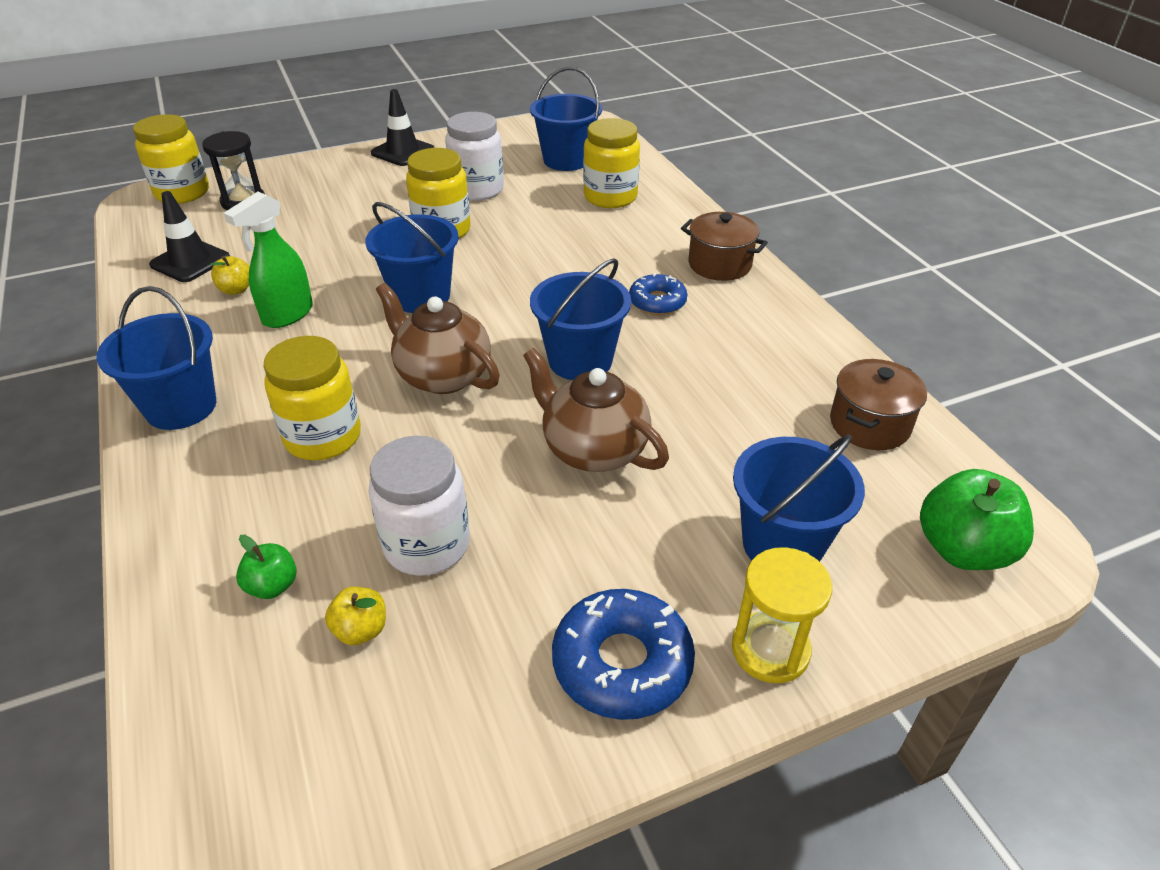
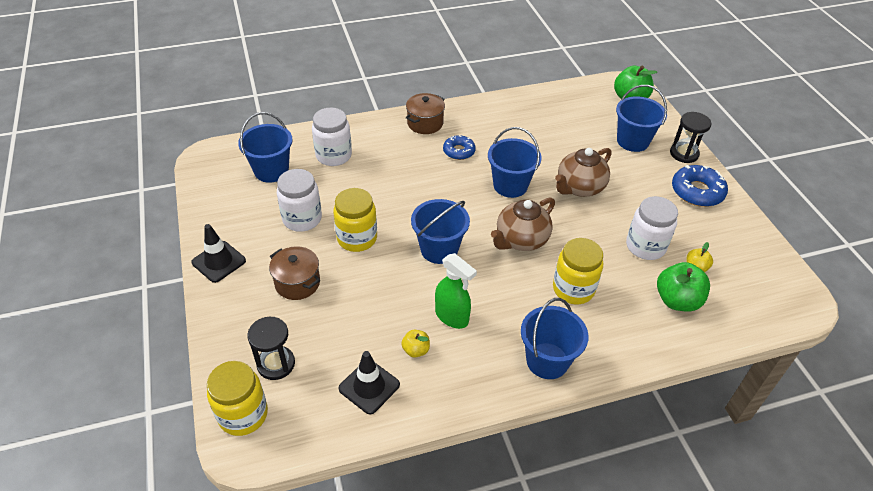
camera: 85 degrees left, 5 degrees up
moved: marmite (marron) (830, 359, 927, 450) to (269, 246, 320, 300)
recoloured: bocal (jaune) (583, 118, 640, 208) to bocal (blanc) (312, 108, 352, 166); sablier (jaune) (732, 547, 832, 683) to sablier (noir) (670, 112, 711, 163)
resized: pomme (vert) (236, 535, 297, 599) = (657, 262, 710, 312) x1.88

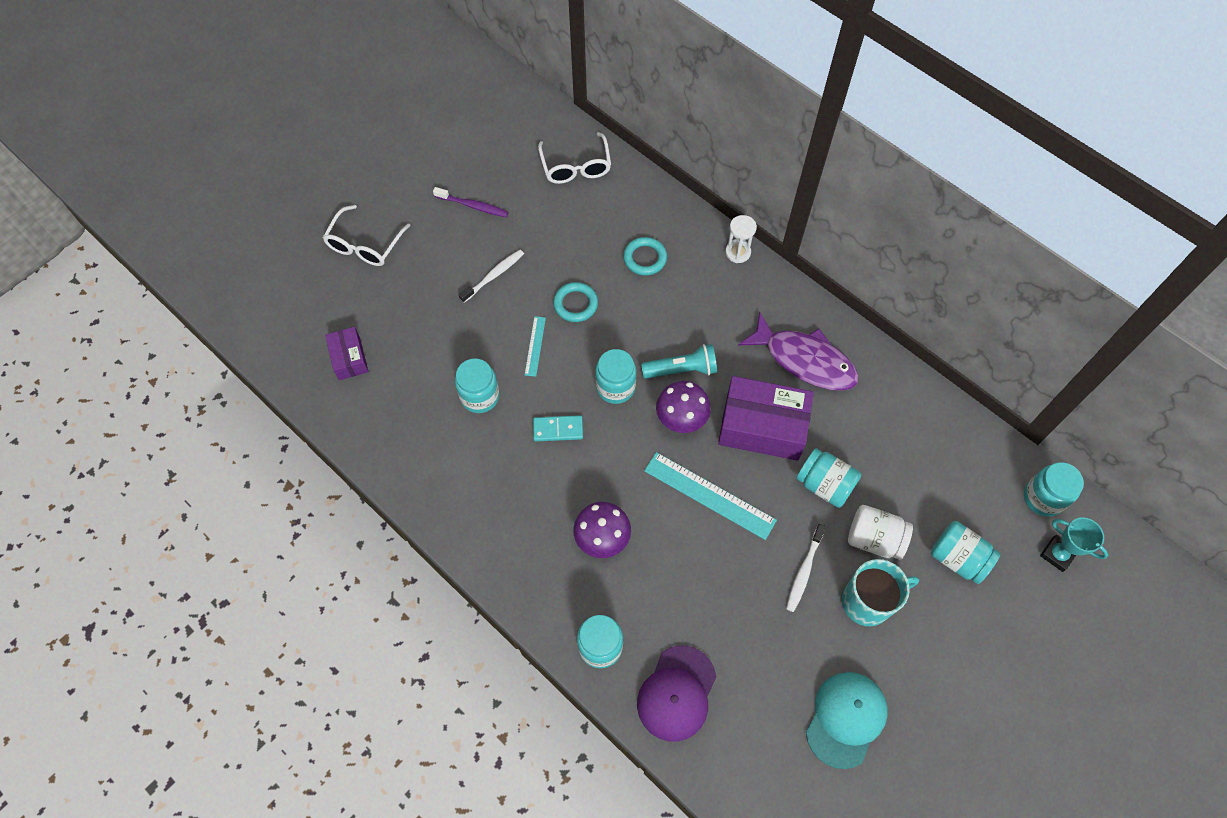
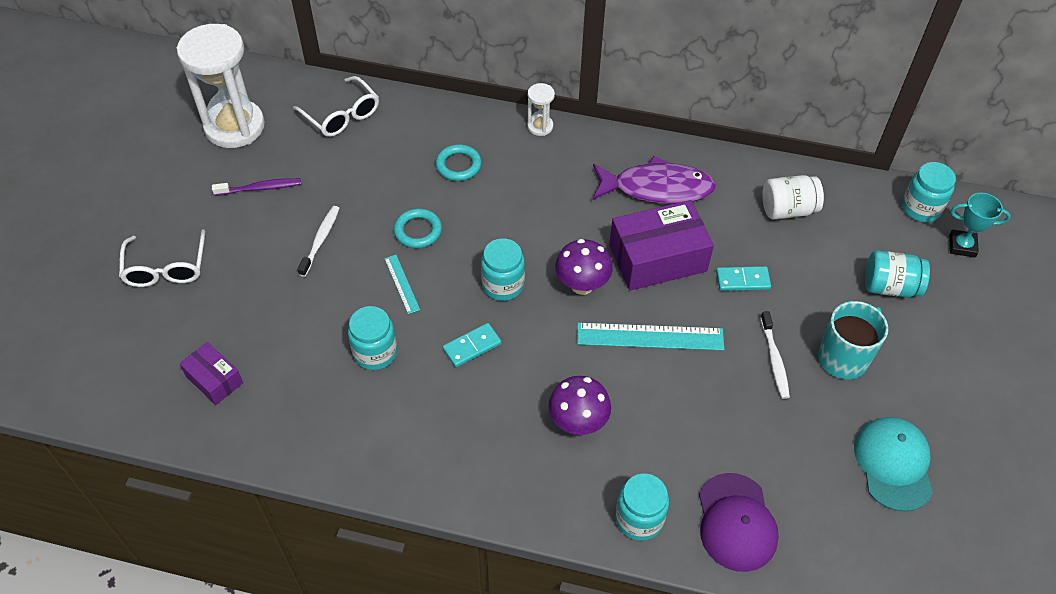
camera: 30 degrees left, 10 degrees down
removed: lampe de poche (turquoise) (641, 344, 717, 379)
added: sablier (blanc) (177, 24, 265, 148)
moved: bocal (blanc) (848, 505, 913, 560) to (762, 175, 824, 219)
replaced: bocal (turquoise) (796, 448, 861, 508) to domino (turquoise) (716, 266, 771, 291)

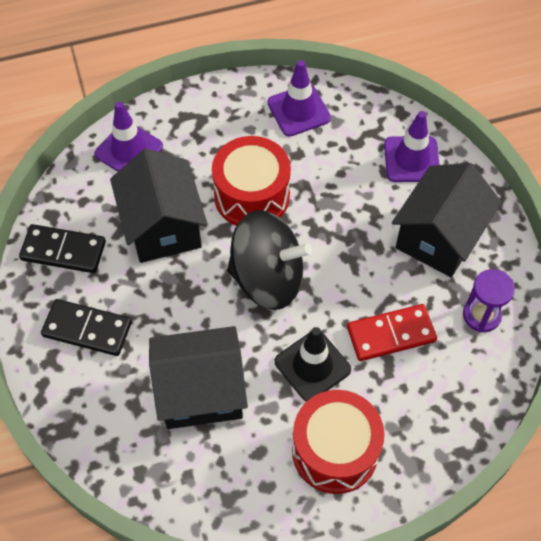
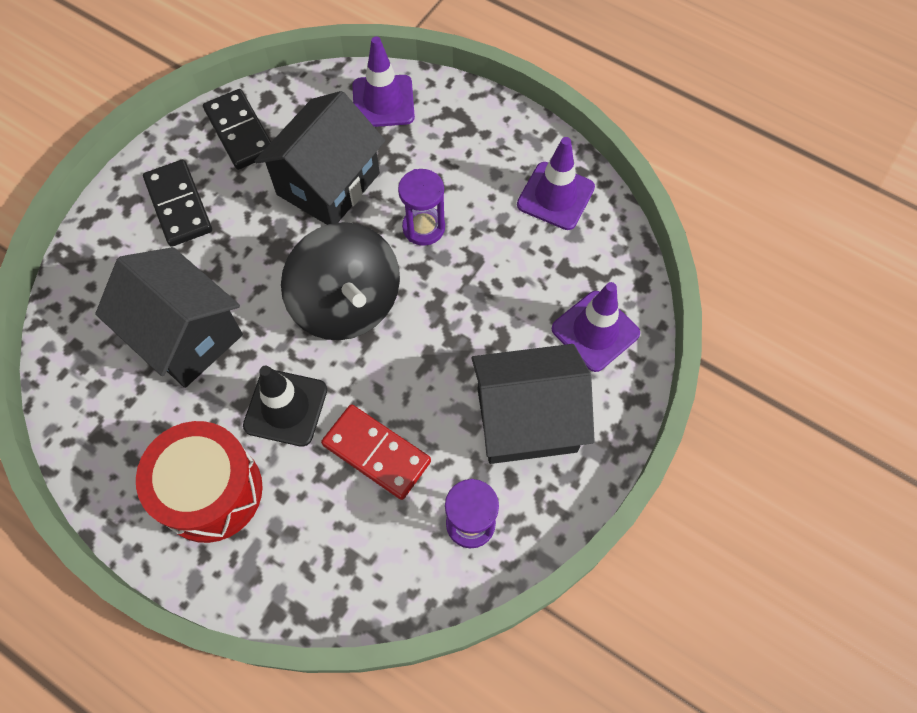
camera: 50 degrees right, 5 degrees up
replaced: tambour (rouge) (212, 136, 291, 226) to sablier (violet) (398, 169, 445, 246)

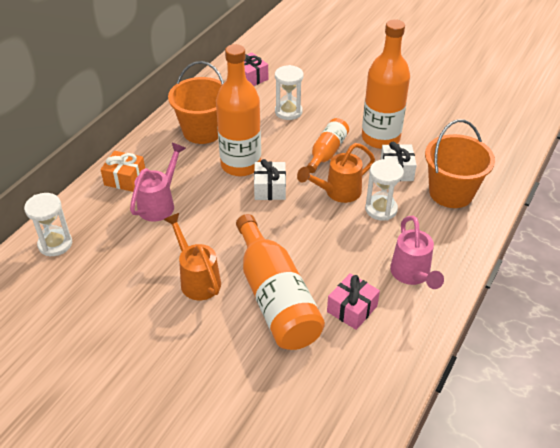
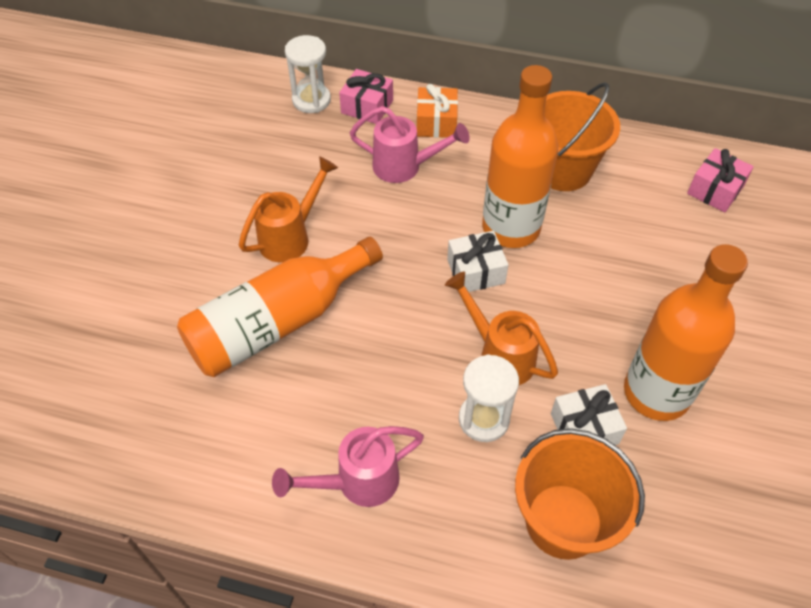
camera: 75 degrees right, 10 degrees up
removed: sablier (blanc) (275, 65, 304, 120); bouteille (orange) (307, 118, 349, 173)
moved: cadeau (rose) (327, 273, 380, 330) to (339, 69, 393, 124)

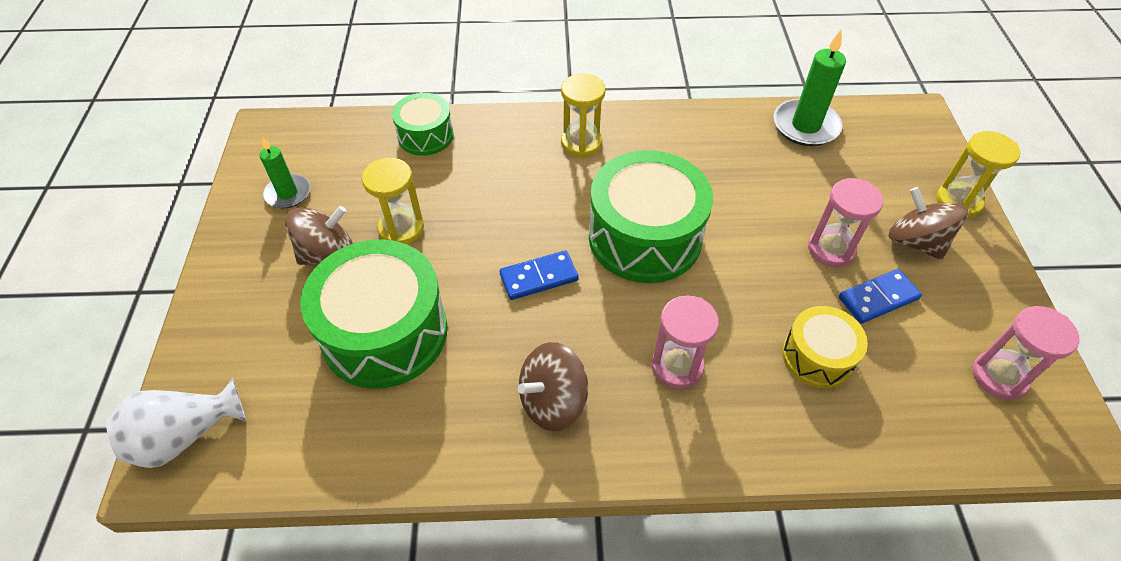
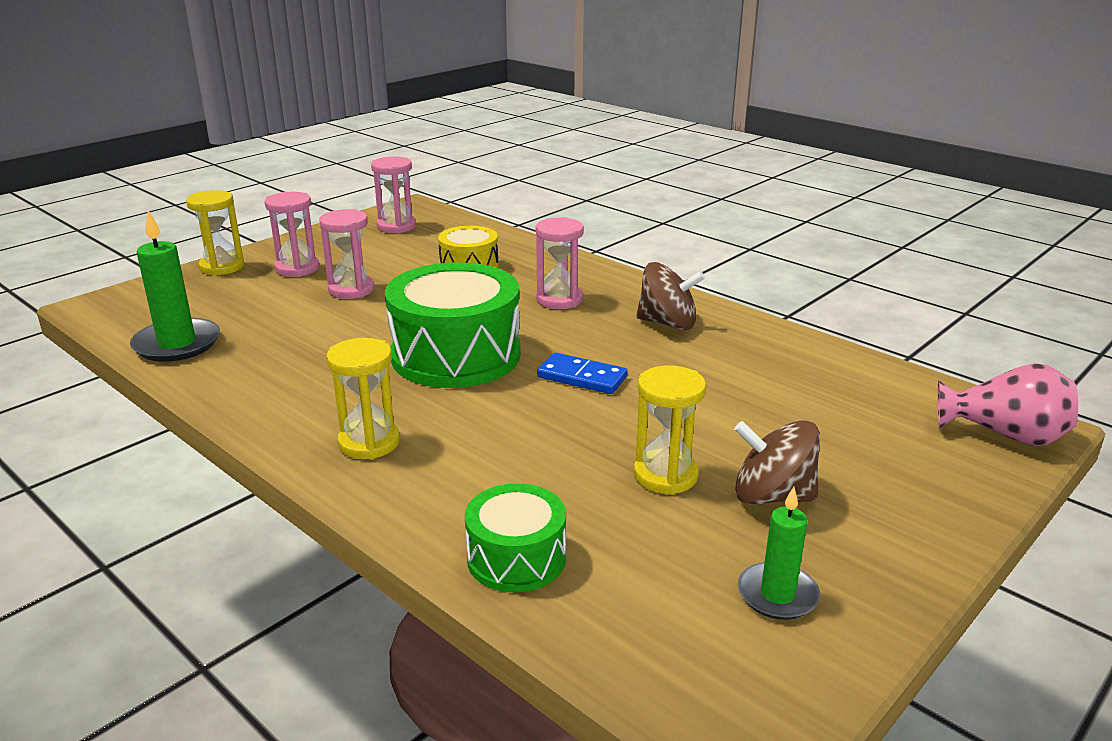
camera: 135 degrees left, 25 degrees down
removed: tambour (vert) (300, 239, 447, 389); domino (bleu) (839, 269, 922, 324)
replaced: toupie (marron) (888, 187, 969, 260) to sablier (rose) (265, 192, 319, 277)
recoloured: vase (blanc) (106, 378, 246, 468) to vase (rose) (938, 363, 1078, 446)

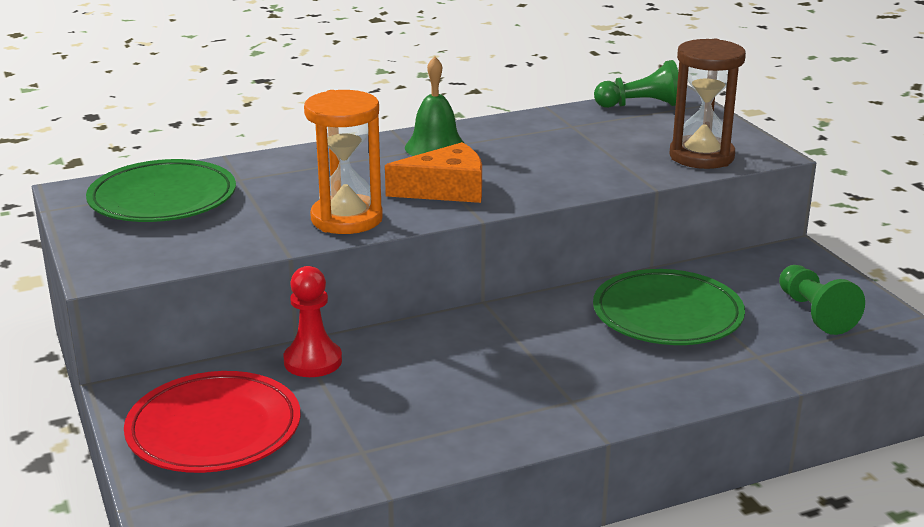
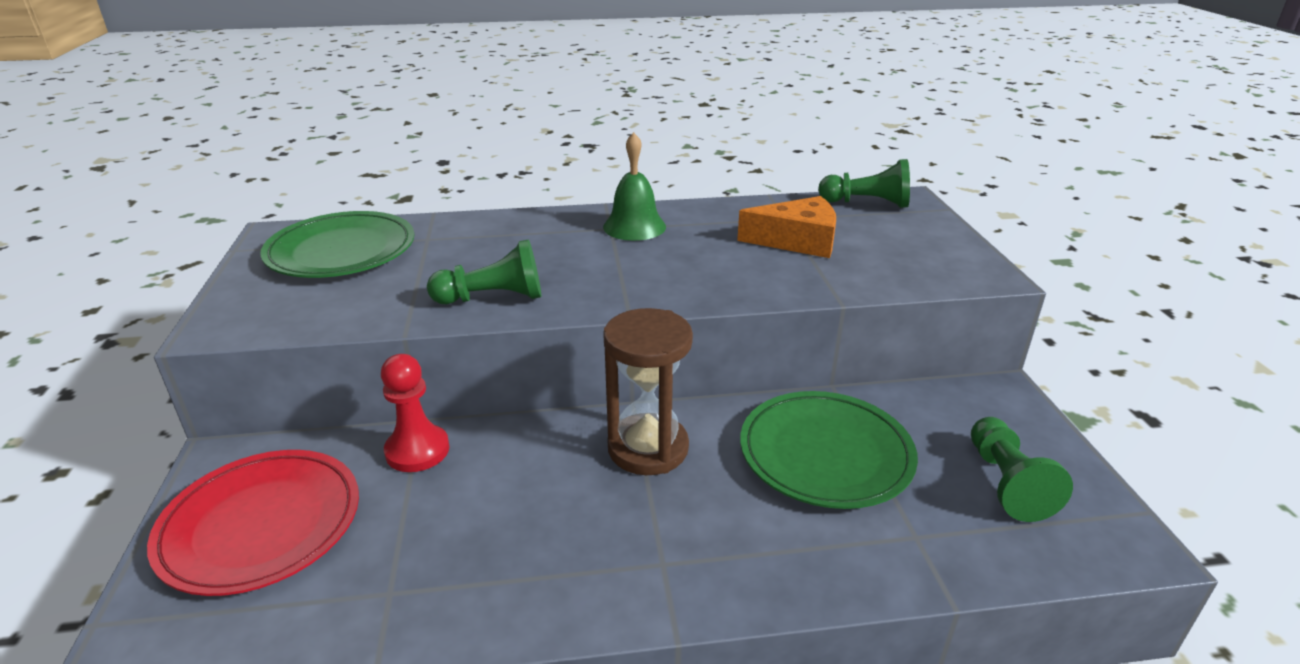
camera: 15 degrees right, 5 degrees up
moved: sablier (marron) (669, 39, 746, 169) to (603, 308, 693, 475); fromage (orange) (385, 142, 482, 203) to (737, 196, 836, 258)
replaced: sablier (orange) (304, 90, 383, 234) to pion (vert) (427, 239, 541, 304)

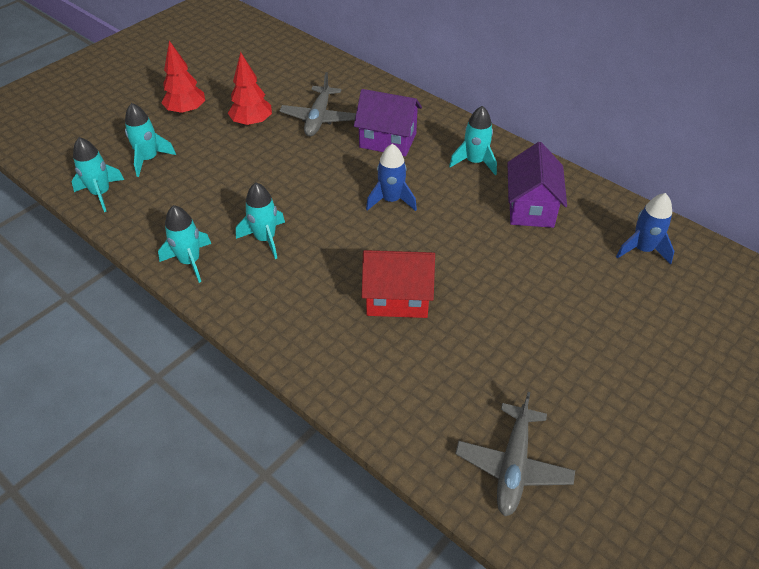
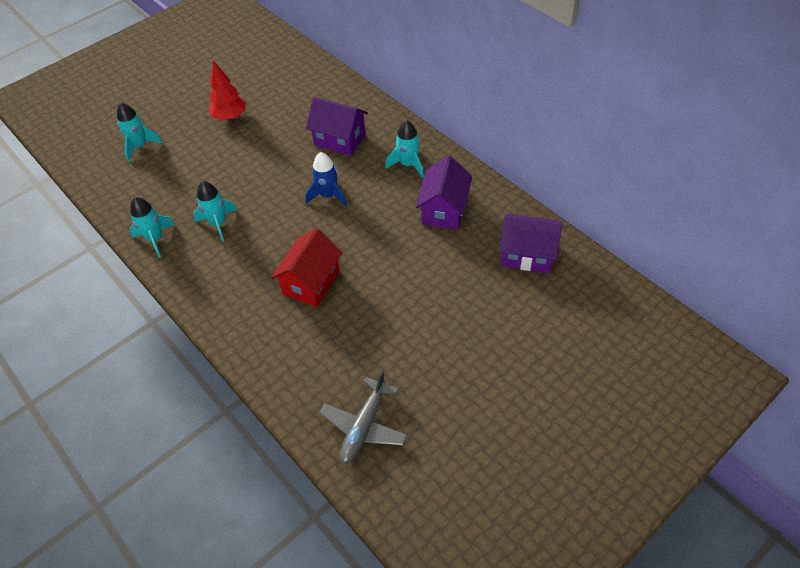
camera: 10 degrees right, 5 degrees up
removed: arbre (rouge) (162, 40, 205, 115); avion (gris) (279, 72, 356, 137); fusée (turquoise) (71, 137, 124, 212)
replaced: fusée (bleu) (616, 193, 675, 265) to maison (violet) (499, 214, 562, 273)
turned: maison (rouge) (362, 250, 435, 318) = (271, 228, 343, 307) 75 degrees counterclockwise

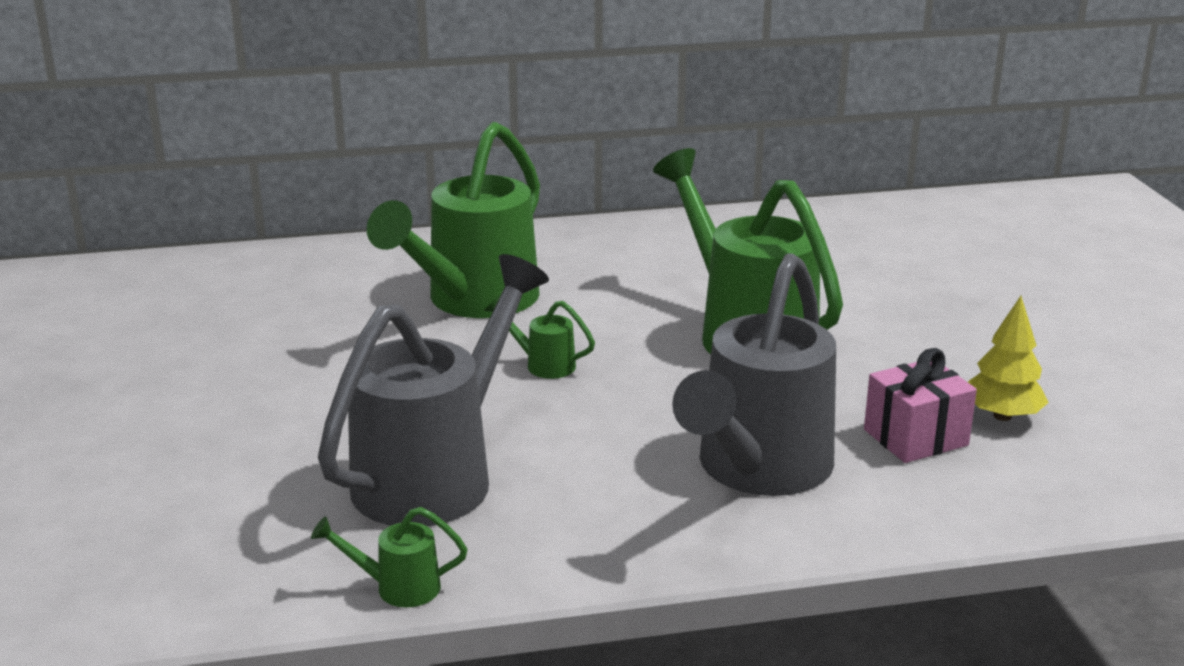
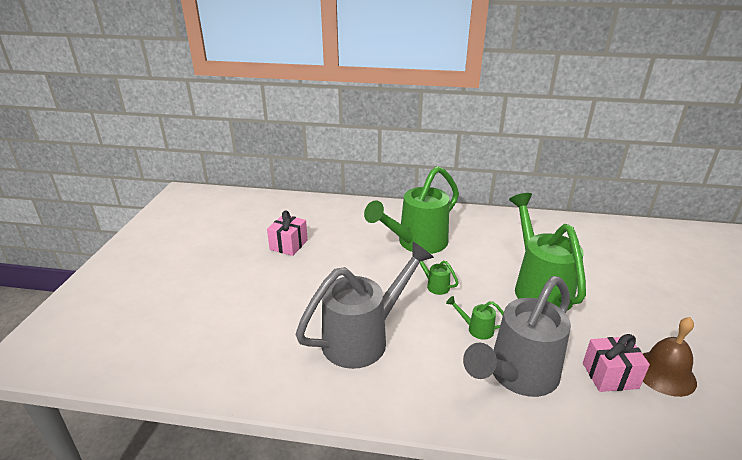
camera: 20 degrees right, 5 degrees up
added: cadeau (rose) (267, 211, 308, 256)
moved: arrosoir (vert) (311, 507, 467, 607) to (446, 296, 504, 340)
replaced: arbre (jaune) (968, 296, 1049, 421) to cloche (marron) (643, 317, 697, 397)

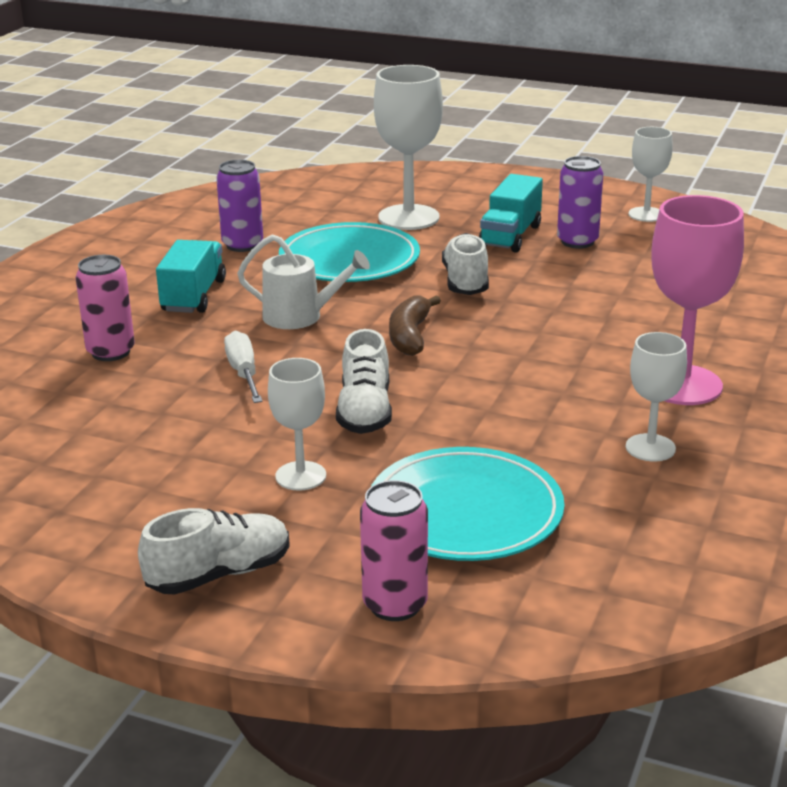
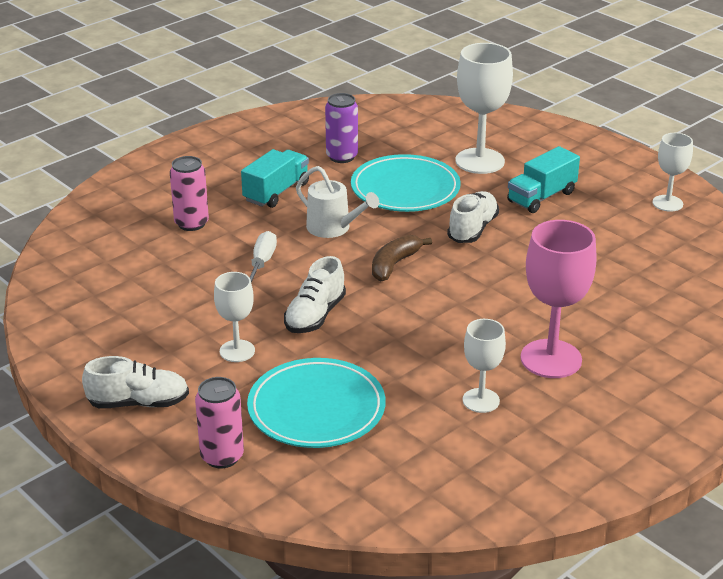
camera: 25 degrees right, 5 degrees up
removed: canette (violet) (557, 156, 603, 248)

